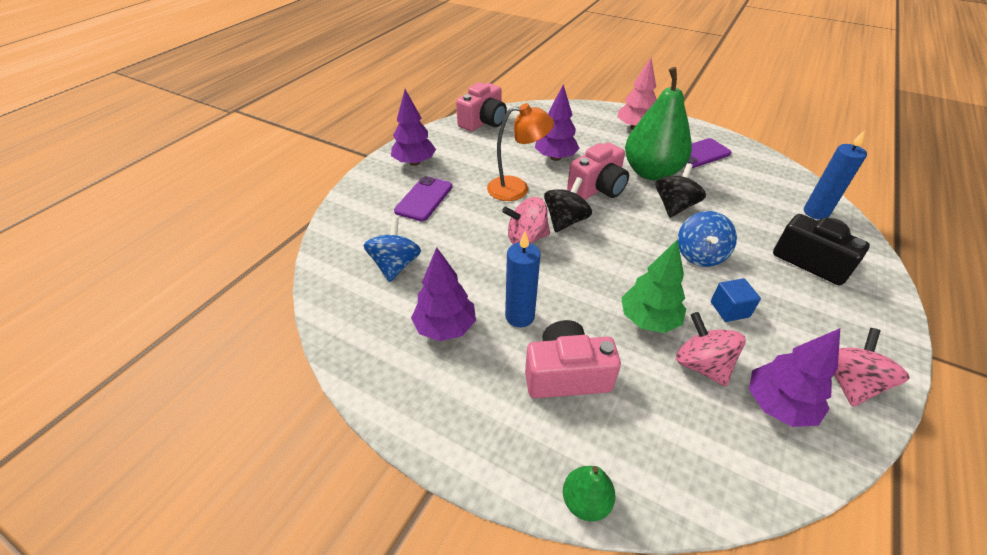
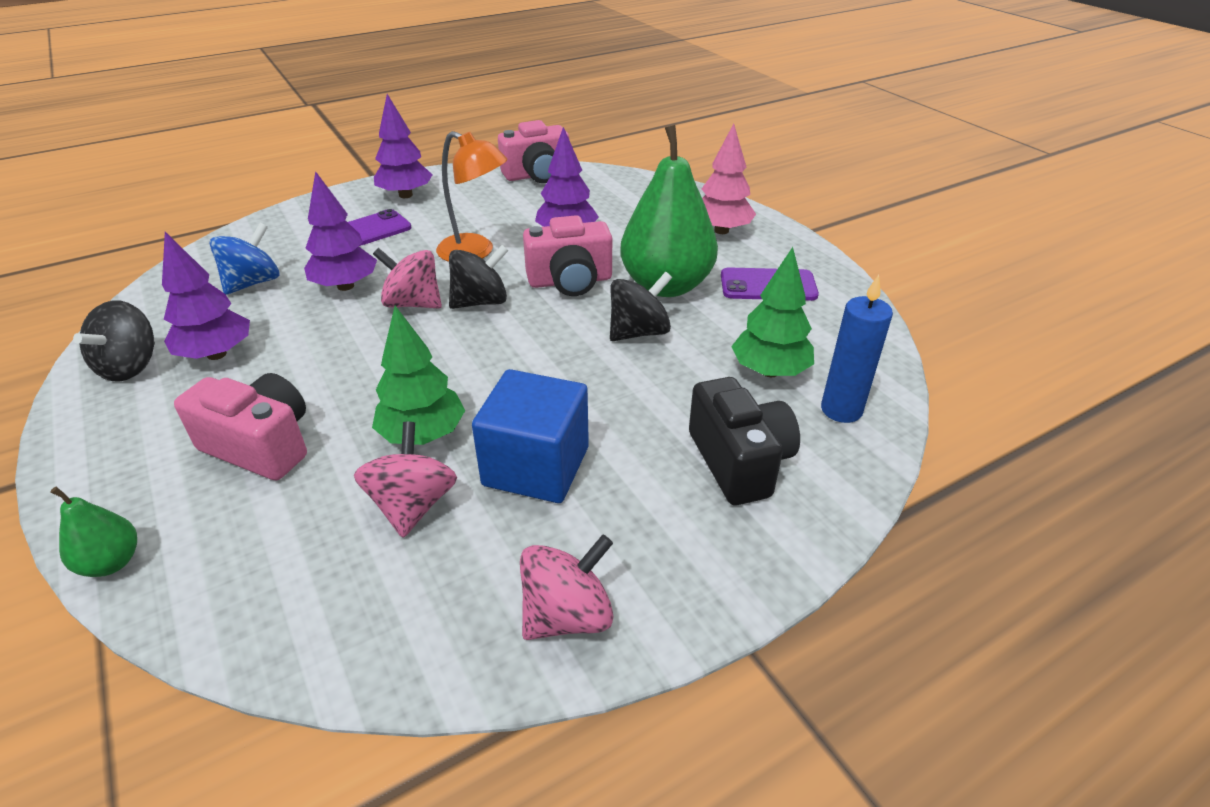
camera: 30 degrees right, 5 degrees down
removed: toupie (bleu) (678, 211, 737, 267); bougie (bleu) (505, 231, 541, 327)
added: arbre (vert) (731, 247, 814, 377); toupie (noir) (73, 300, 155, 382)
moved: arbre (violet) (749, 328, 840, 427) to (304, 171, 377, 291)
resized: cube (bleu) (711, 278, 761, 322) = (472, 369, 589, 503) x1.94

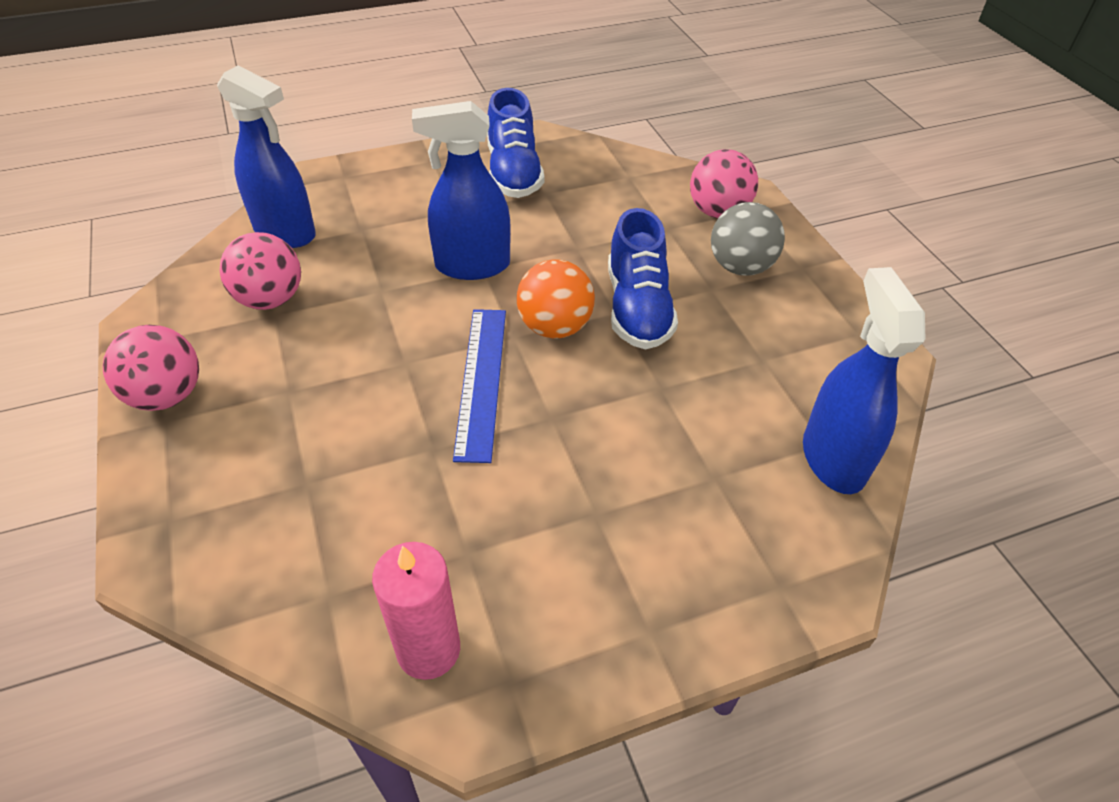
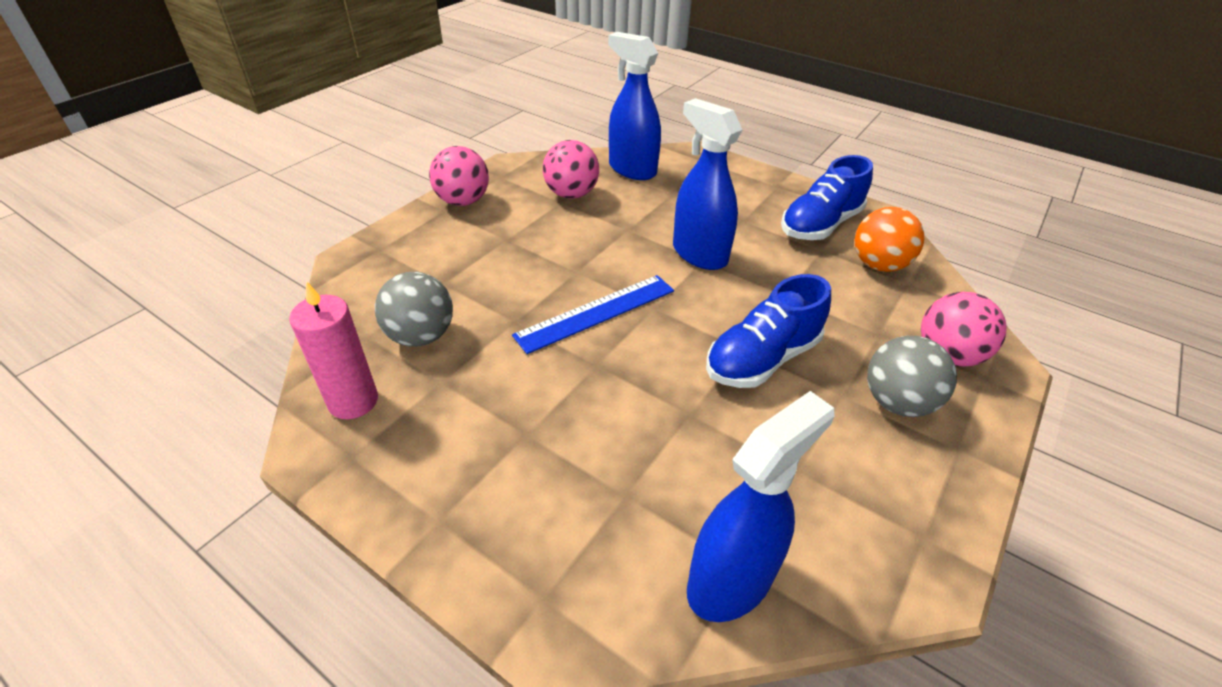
camera: 55 degrees right, 5 degrees down
added: balle (gris) (375, 272, 453, 347)
moved: balle (orange) (517, 259, 595, 339) to (855, 207, 924, 272)
turned: vaporisateur (bleu) (217, 65, 316, 248) = (608, 32, 661, 180) 135 degrees clockwise

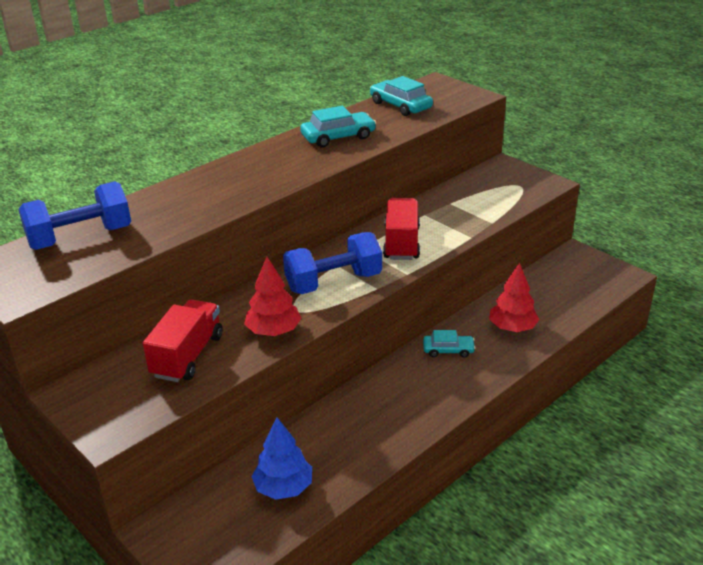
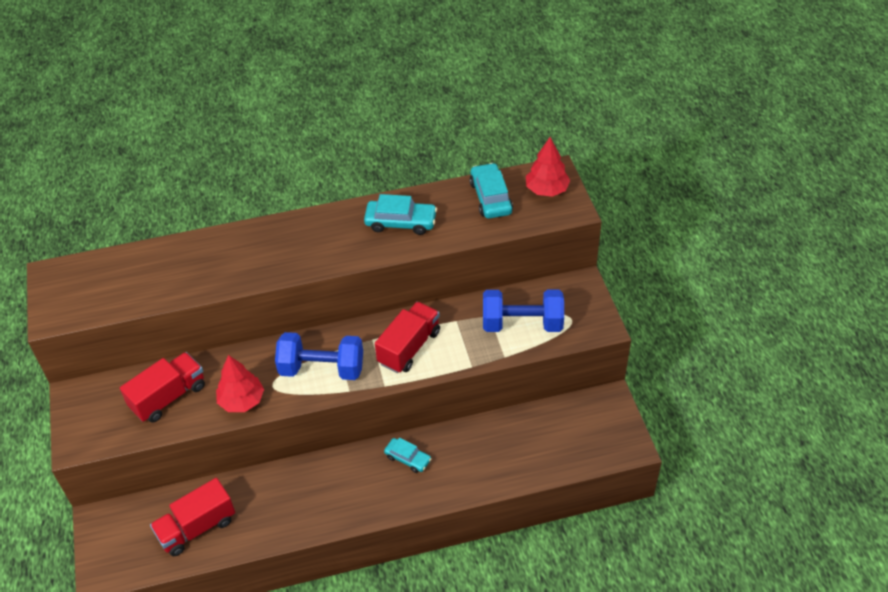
camera: 30 degrees right, 15 degrees up
moved: haltère (bleu) (18, 181, 131, 250) to (483, 290, 564, 332); arbre (rouge) (489, 263, 539, 332) to (526, 137, 571, 197)
replaced: arbre (bleu) (251, 418, 312, 500) to camion (rouge) (150, 478, 235, 556)

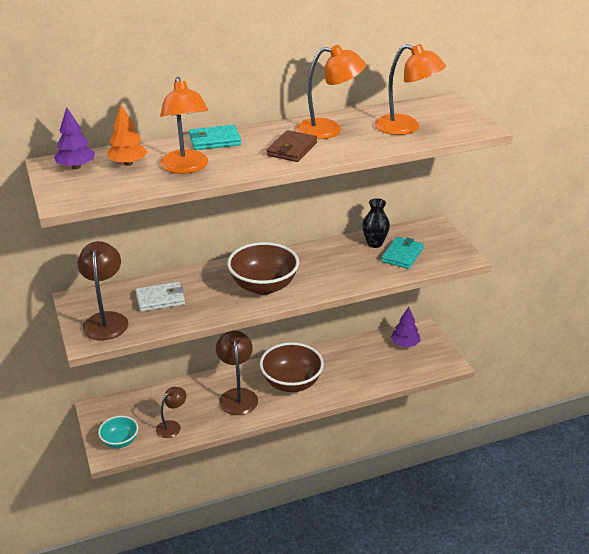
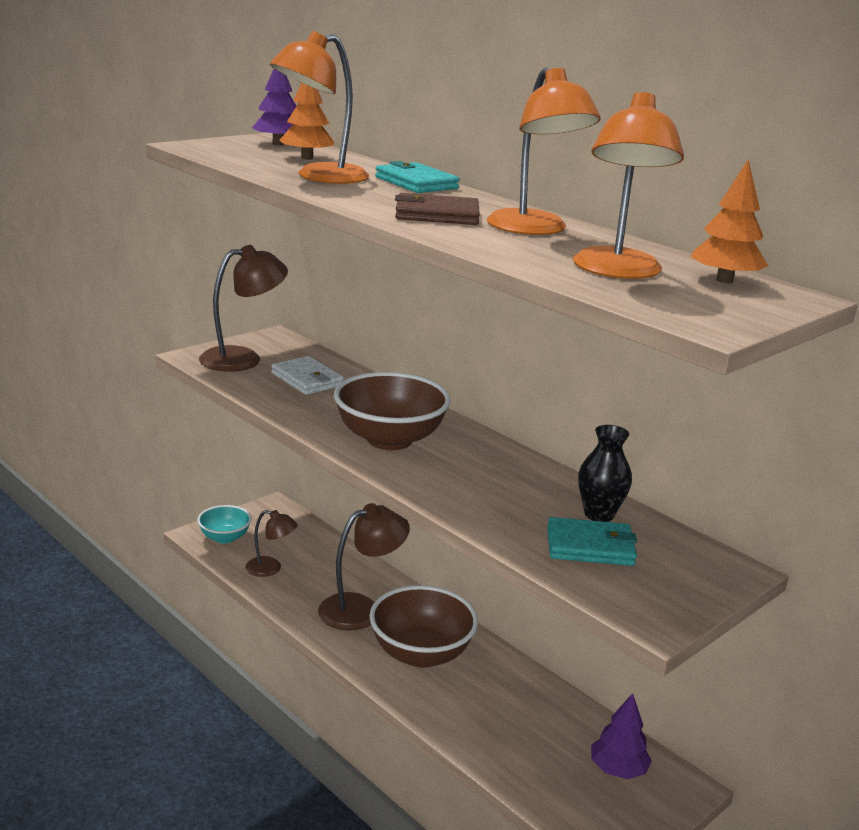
camera: 65 degrees right, 10 degrees down
added: arbre (orange) (691, 160, 768, 283)

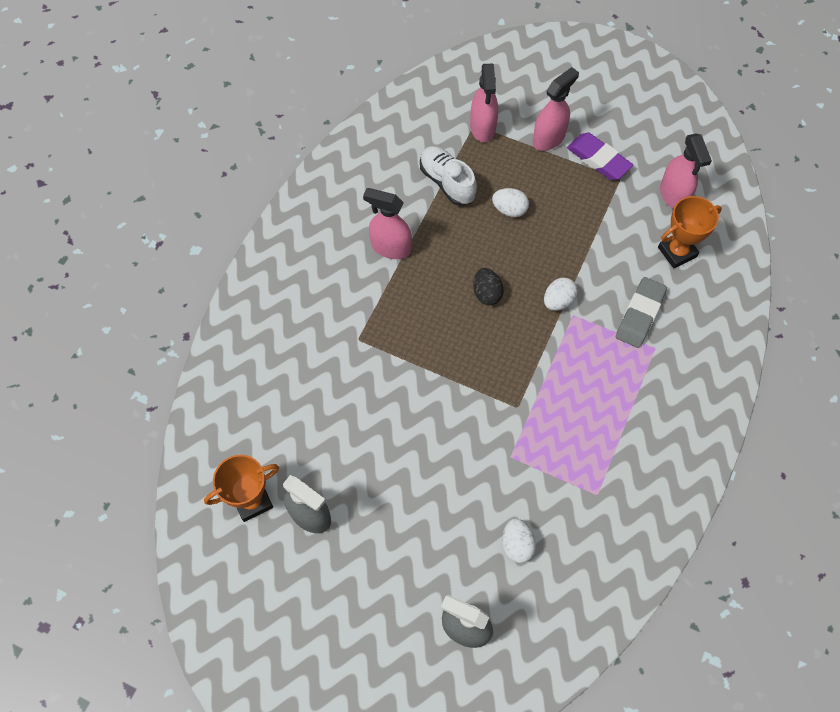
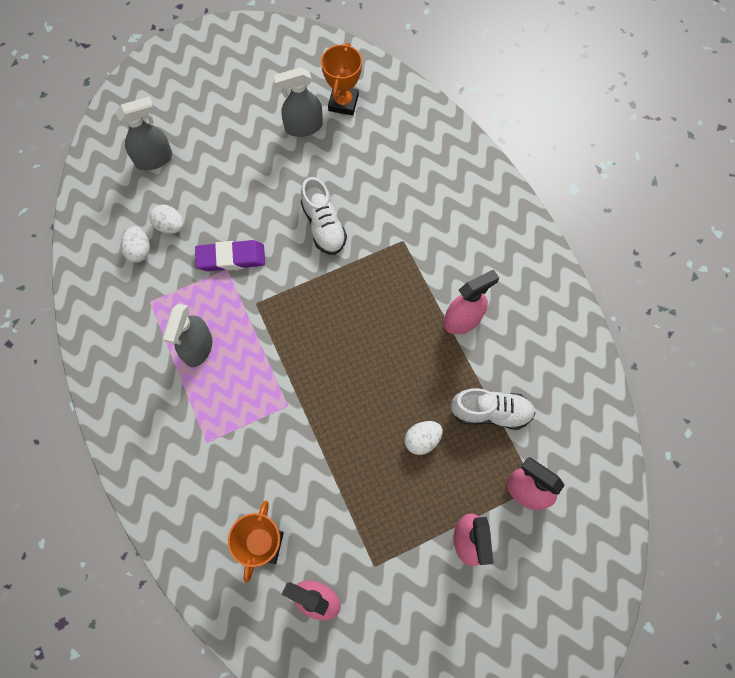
camera: 130 degrees right, 5 degrees up
removed: œuf (noir) (473, 268, 504, 305); gomme (gris) (616, 277, 667, 348)
added: chaussure (blanc) (301, 177, 347, 255); vaporisateur (gris) (163, 304, 212, 367)
moved: gomme (violet) (567, 133, 633, 180) to (195, 240, 265, 271); œuf (blanc) (544, 278, 578, 311) to (121, 226, 150, 263)

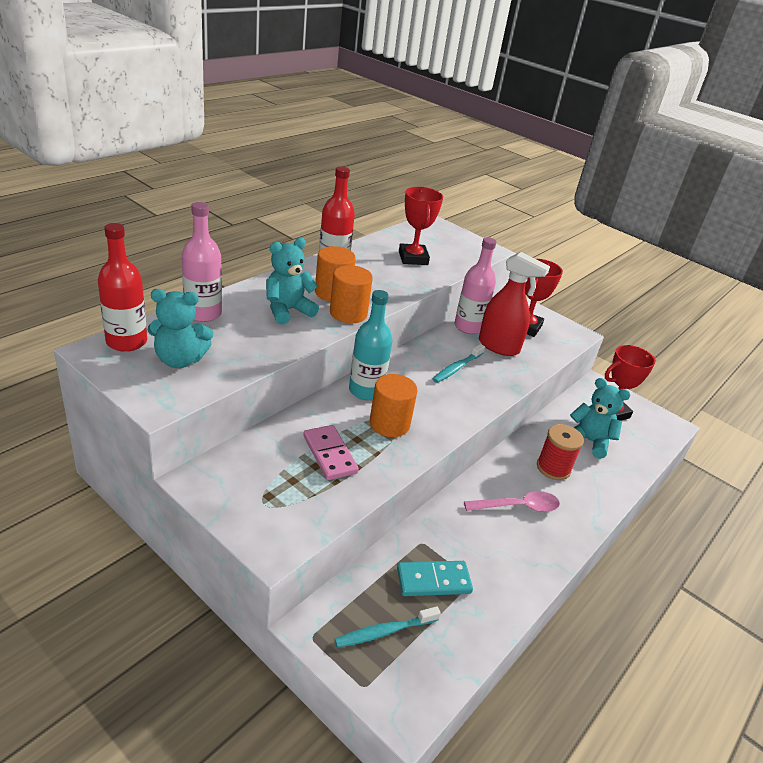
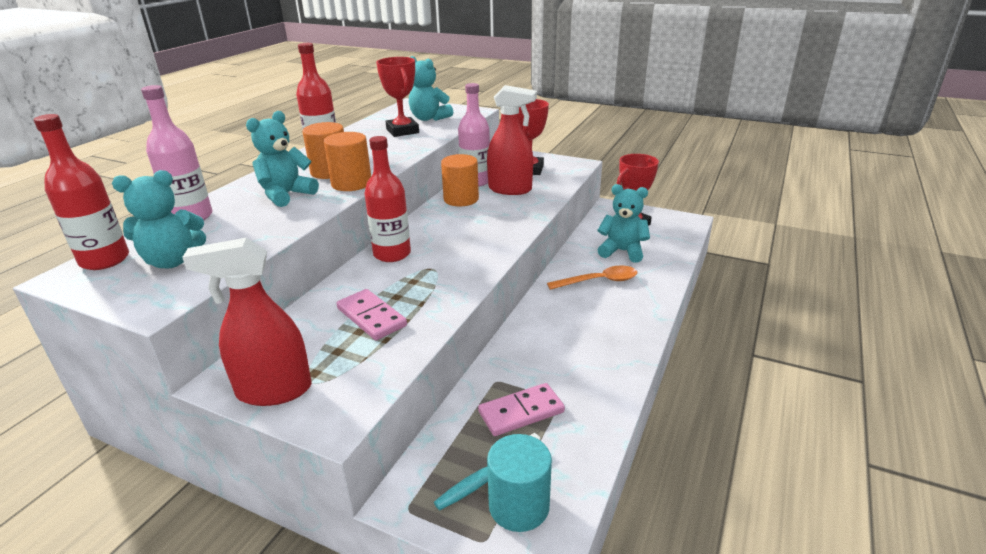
camera: 10 degrees left, 5 degrees down
removed: brosse à dents (turquoise) (432, 344, 485, 383); cuillère (rose) (464, 491, 560, 512)
added: ours en peluche (turquoise) (409, 56, 453, 121); vaporisateur (rouge) (182, 238, 312, 406); cylindre (turquoise) (487, 434, 552, 532)
moved: cylindre (orange) (370, 374, 417, 437) to (441, 154, 479, 206)
replaced: bobine (rouge) (537, 424, 584, 480) to cuillère (orange) (547, 265, 638, 290)
recoloured: bouteille (turquoise) (349, 290, 392, 400) to bouteille (rouge) (364, 136, 411, 262); domino (turquoise) (397, 561, 473, 596) to domino (rose) (478, 383, 565, 436)

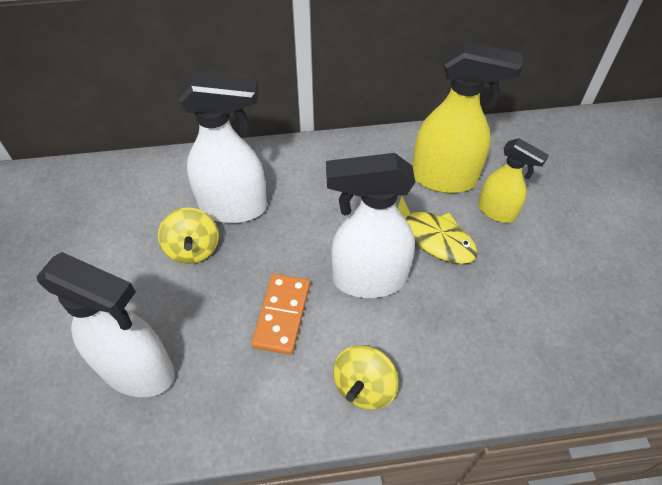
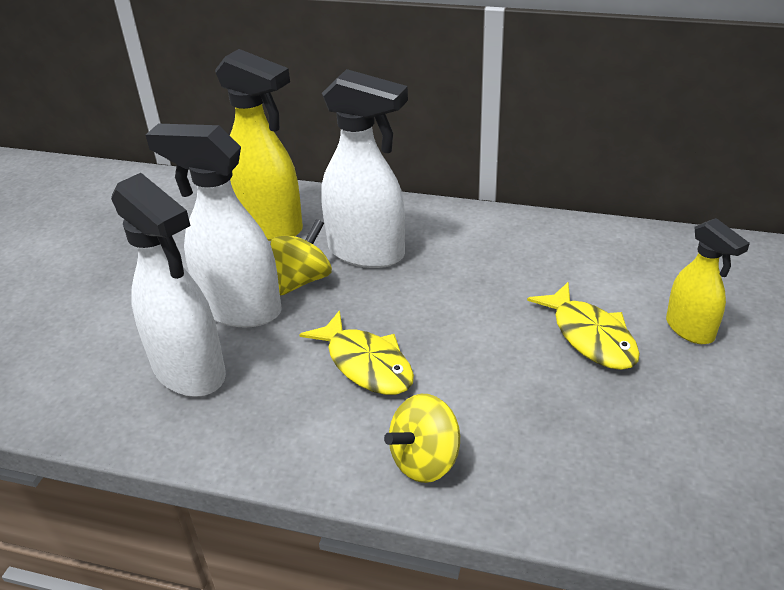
camera: 25 degrees right, 15 degrees down
moved: vaporisateur (jaune) (412, 41, 523, 193) to (215, 49, 303, 241); vaporisateur (blanc) (326, 153, 415, 298) to (146, 124, 282, 327)
replaced: domino (orange) (251, 274, 310, 355) to poisson (jaune) (299, 310, 414, 395)
turned: toupie (jaune) (158, 207, 219, 264) = (270, 219, 332, 295) 150 degrees counterclockwise

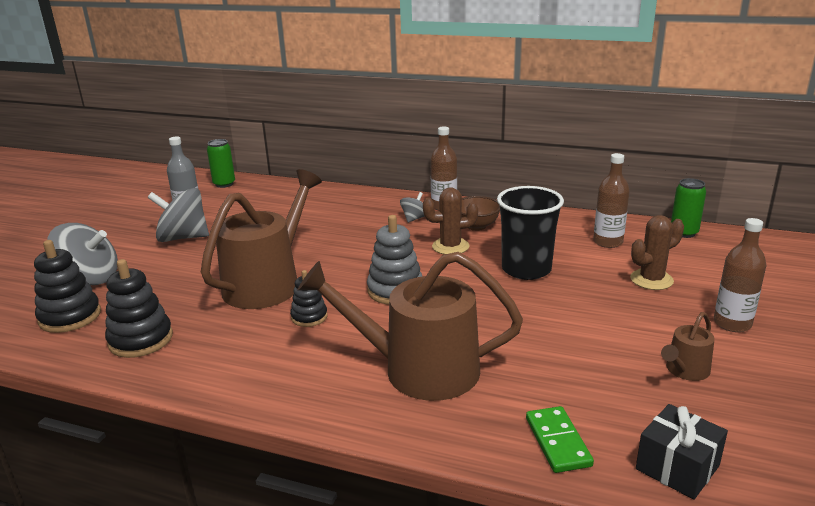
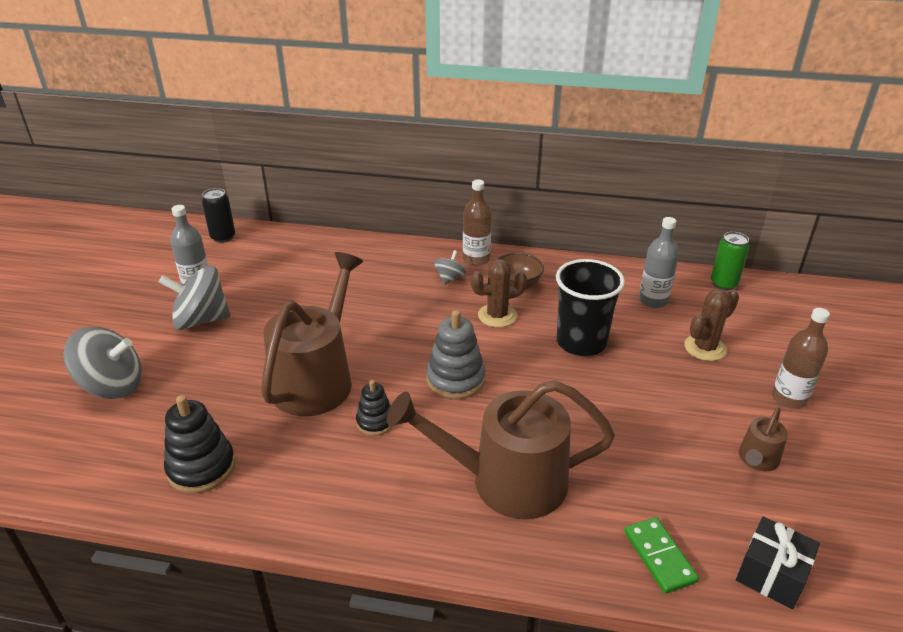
camera: 10 degrees left, 10 degrees up
removed: jouet à empiler (noir) (34, 240, 101, 333)
recoloured: canette (vert) (207, 139, 235, 188) to canette (noir) (202, 188, 235, 243); bouteille (marron) (593, 153, 630, 248) to bouteille (gris) (639, 217, 679, 308)

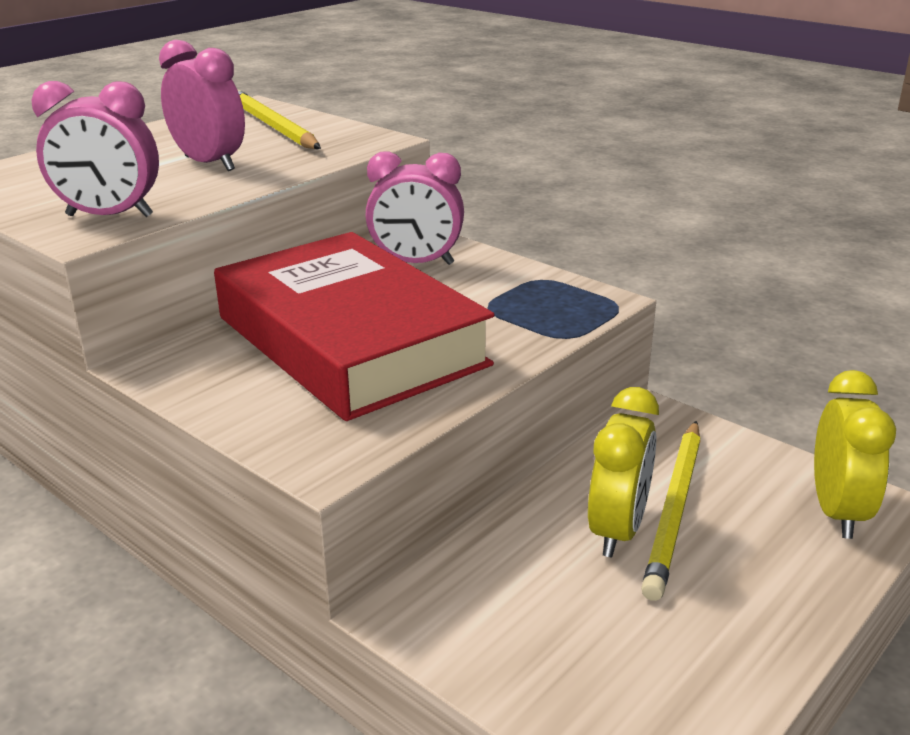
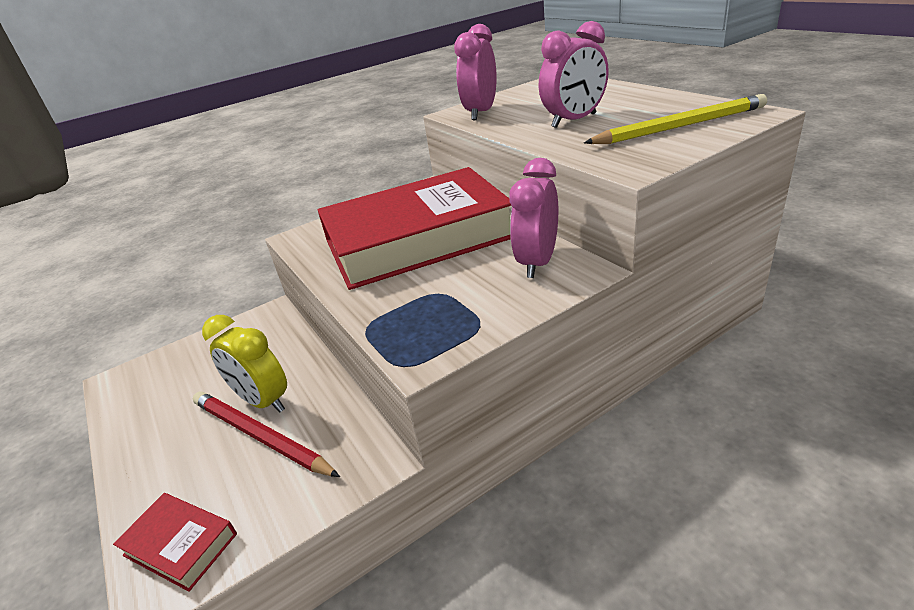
camera: 110 degrees right, 5 degrees up
replaced: réveil (jaune) (814, 370, 896, 539) to livre (rouge) (113, 493, 237, 592)
recoloured: crayon (jaune) (641, 421, 701, 601) to crayon (rouge) (193, 392, 340, 477)

